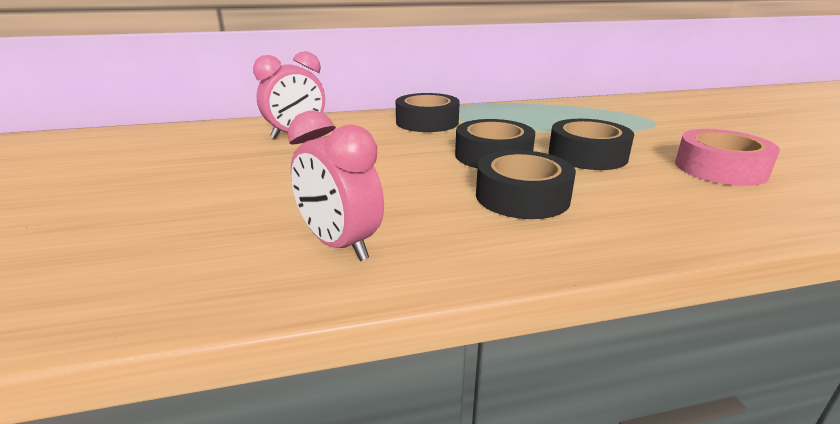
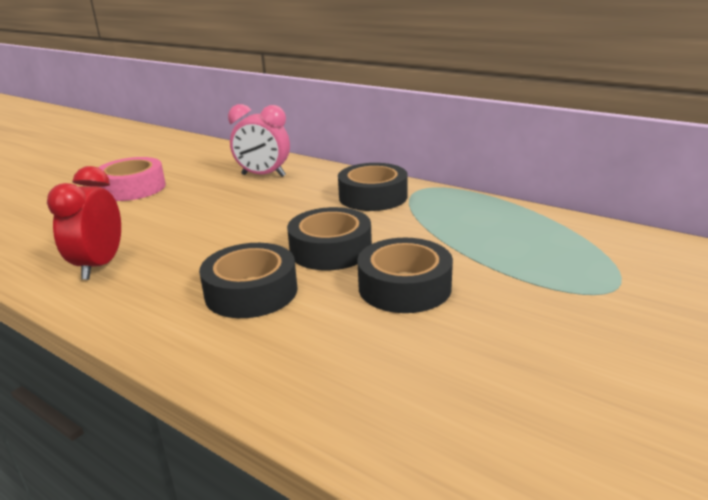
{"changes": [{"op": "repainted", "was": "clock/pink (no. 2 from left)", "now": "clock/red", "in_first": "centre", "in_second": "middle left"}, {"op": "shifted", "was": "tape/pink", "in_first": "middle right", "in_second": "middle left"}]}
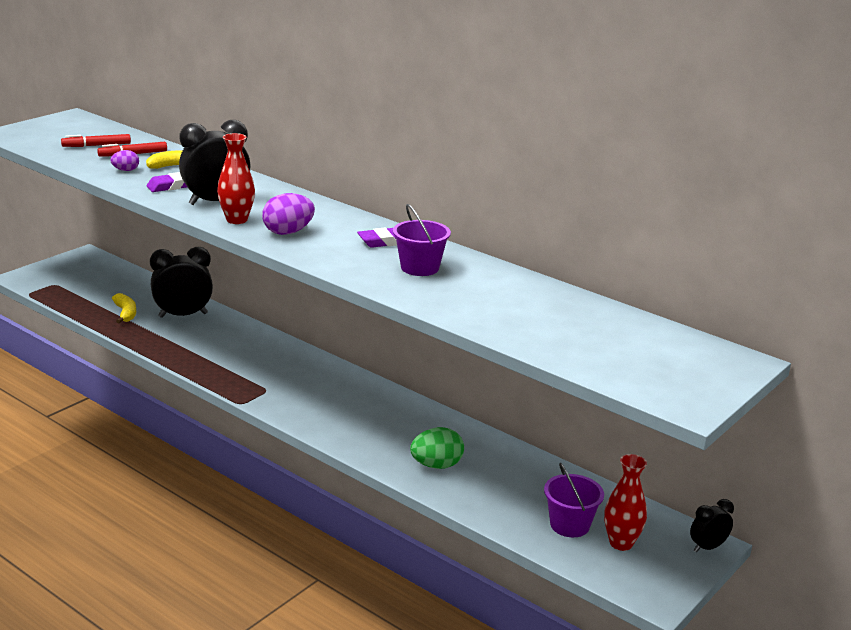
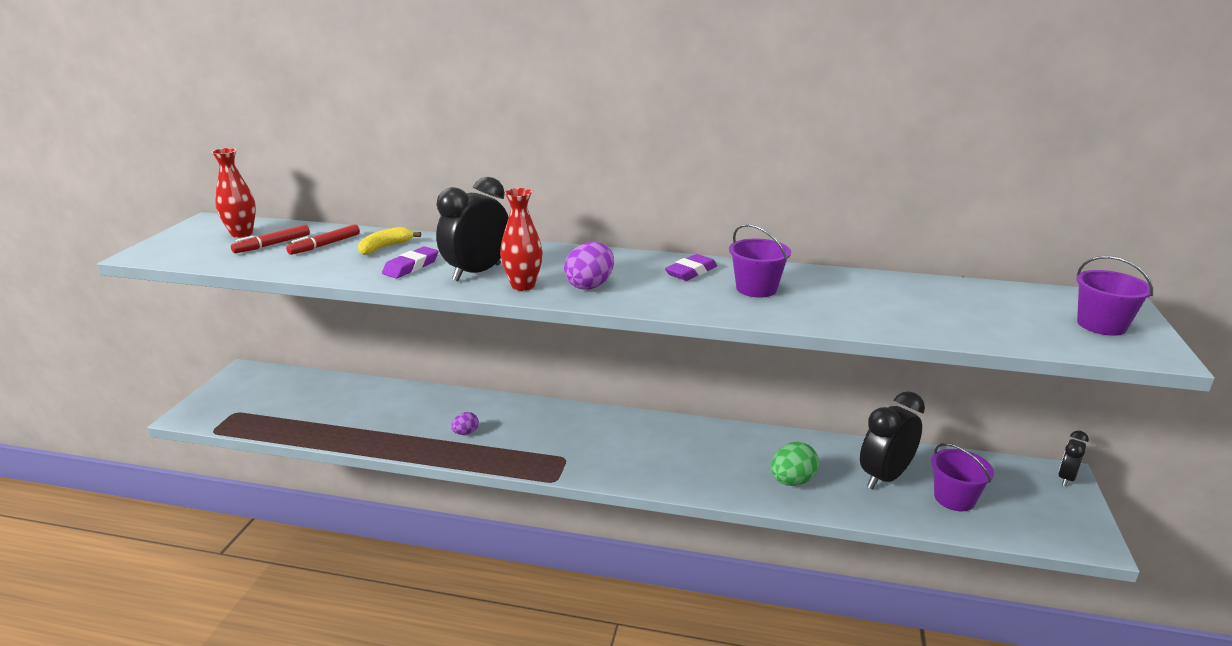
{"changes": [{"op": "shifted", "was": "egg/purple (no. 1 from left)", "in_first": "top left", "in_second": "centre"}, {"op": "gone", "was": "banana/yellow (no. 1 from left)", "in_first": "middle left"}, {"op": "shifted", "was": "clock/black (no. 1 from left in the first image)", "now": "clock/black (no. 2 from left)", "in_first": "middle left", "in_second": "bottom right"}, {"op": "shifted", "was": "vase/red (no. 2 from left in the first image)", "now": "vase/red (no. 1 from left)", "in_first": "bottom right", "in_second": "top left"}, {"op": "new", "now": "bucket/purple (no. 3 from left)", "in_second": "middle right"}]}
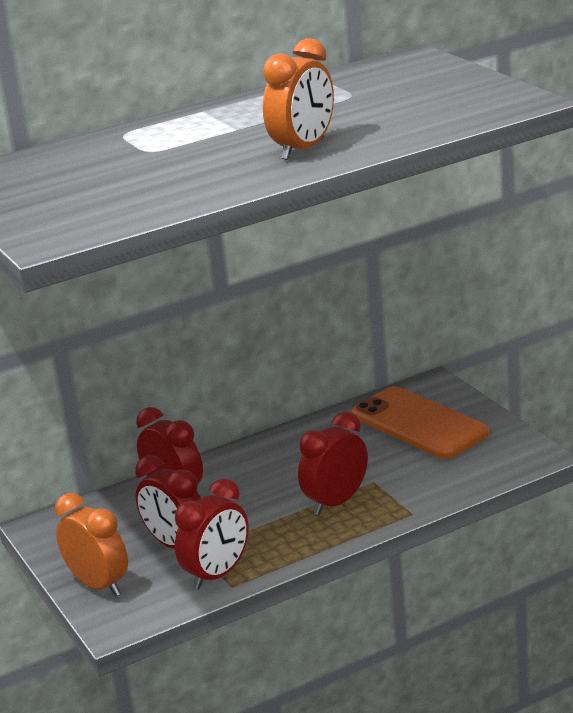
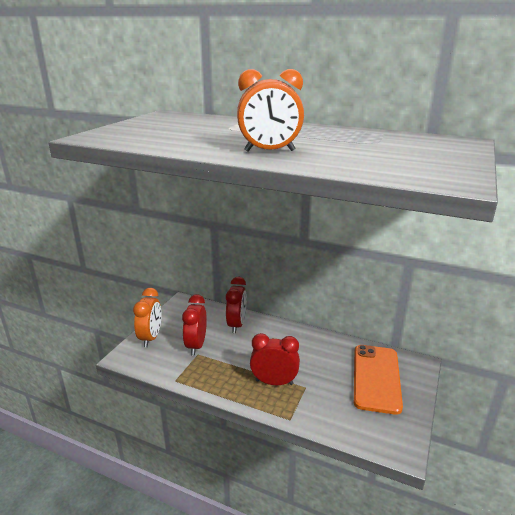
{"changes": [{"op": "gone", "was": "clock/red (no. 3 from left)", "in_first": "bottom centre"}]}
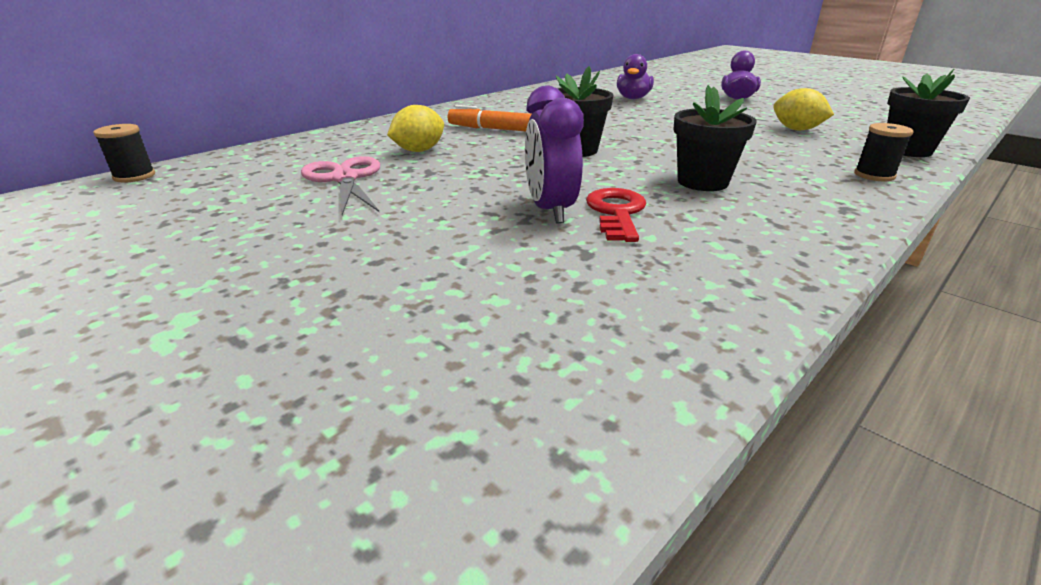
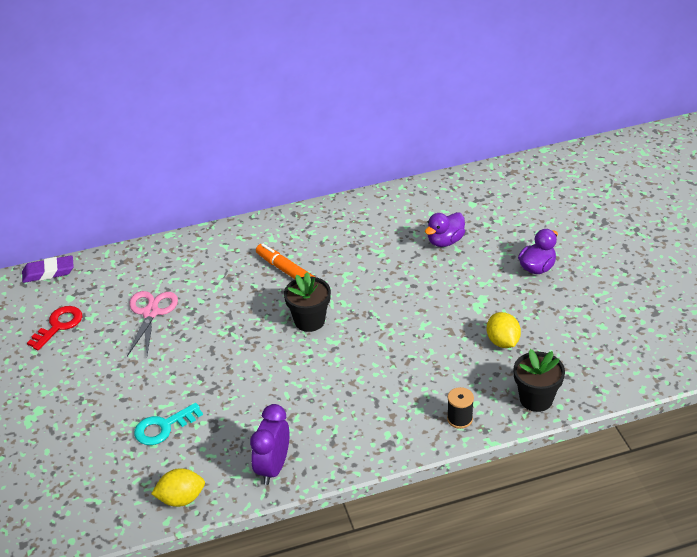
{"changes": [{"op": "swapped", "was": "spool/black (no. 1 from left)", "now": "eraser/purple", "in_first": "top left", "in_second": "middle left"}, {"op": "shifted", "was": "lemon/yellow (no. 1 from left)", "in_first": "top centre", "in_second": "bottom left"}, {"op": "shifted", "was": "clock/purple", "in_first": "top centre", "in_second": "bottom centre"}, {"op": "shifted", "was": "key/red", "in_first": "centre", "in_second": "middle left"}, {"op": "gone", "was": "flower pot/black (no. 2 from left)", "in_first": "top right"}, {"op": "new", "now": "key/turquoise", "in_second": "bottom left"}]}
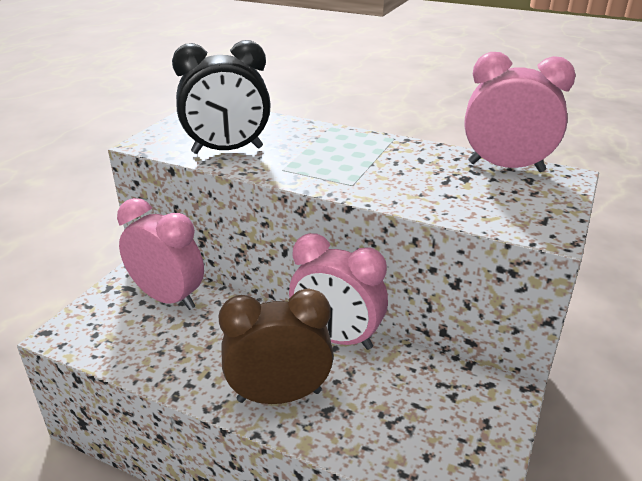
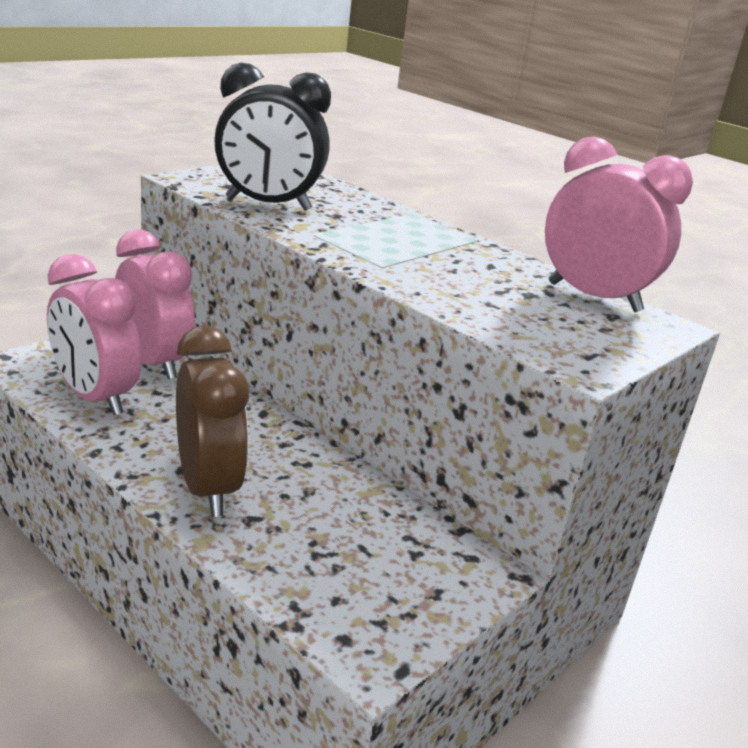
{"changes": [{"op": "rotated", "was": "clock/brown", "in_first": "bottom centre", "in_second": "middle left", "clockwise": 60}, {"op": "shifted", "was": "clock/pink (no. 2 from left in the first image)", "now": "clock/pink (no. 1 from left)", "in_first": "centre", "in_second": "middle left"}]}
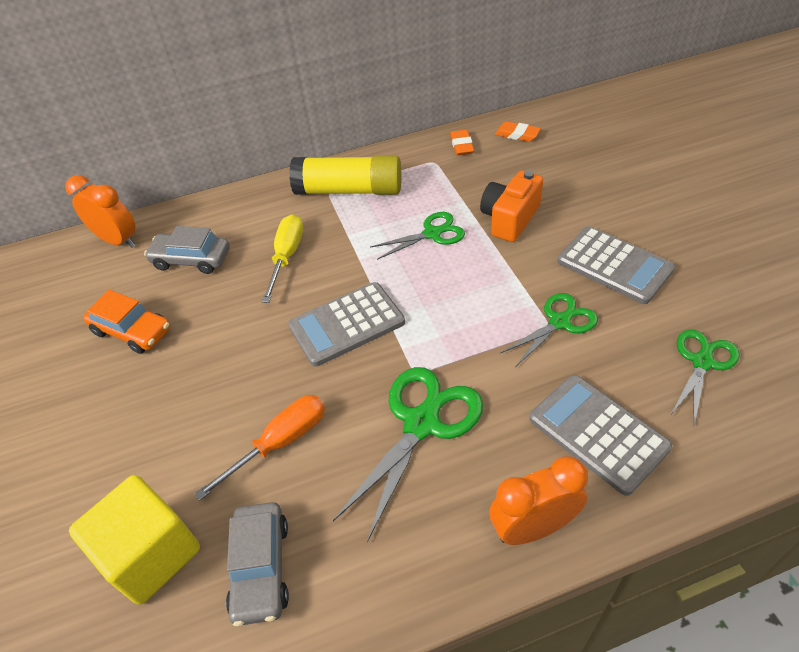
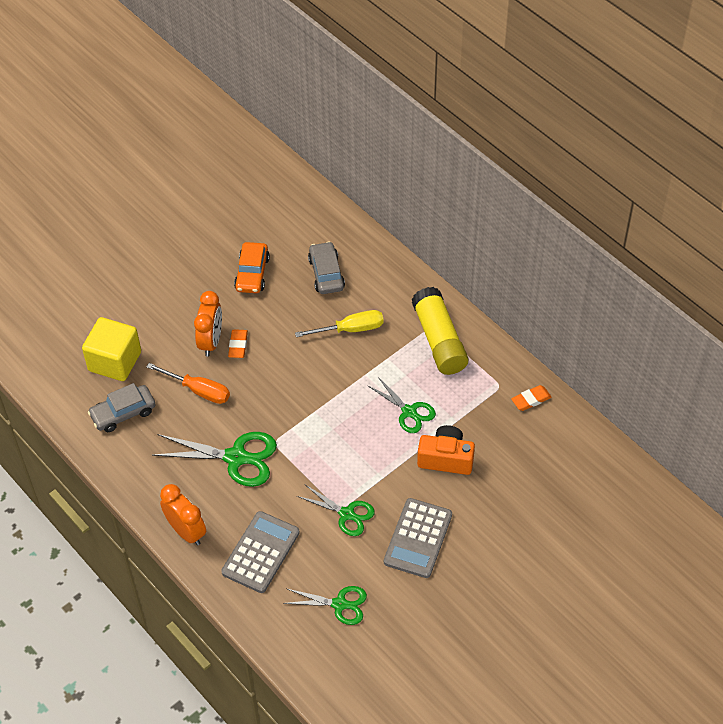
{"changes": [{"op": "shifted", "was": "clock/orange (no. 1 from left in the first image)", "now": "clock/orange (no. 2 from left)", "in_first": "top left", "in_second": "middle left"}, {"op": "gone", "was": "calculator/grey (no. 1 from left)", "in_first": "centre"}, {"op": "shifted", "was": "eraser/orange (no. 2 from left in the first image)", "now": "eraser/orange (no. 1 from left)", "in_first": "top centre", "in_second": "middle left"}]}
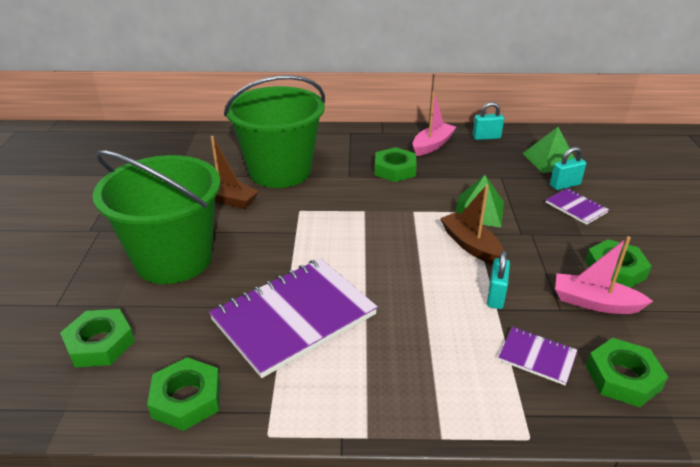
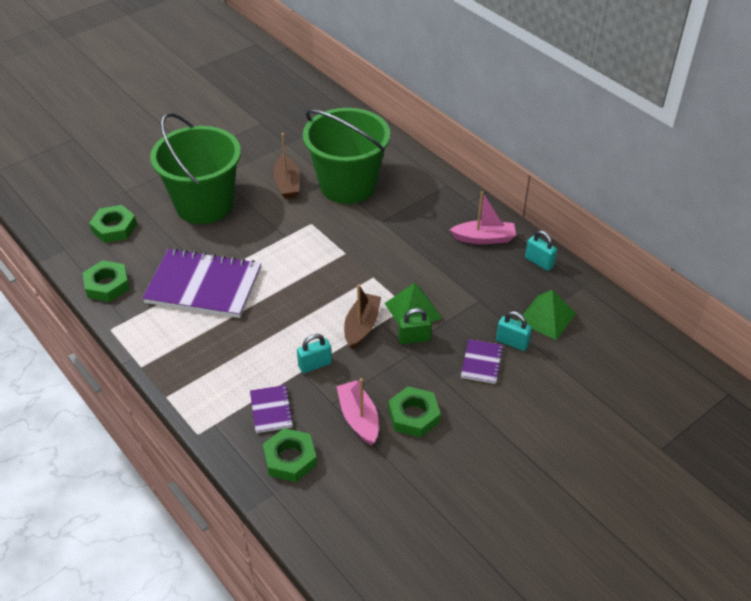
{"changes": [{"op": "gone", "was": "nut/green (no. 3 from left)", "in_first": "centre"}, {"op": "new", "now": "padlock/green", "in_second": "centre"}]}
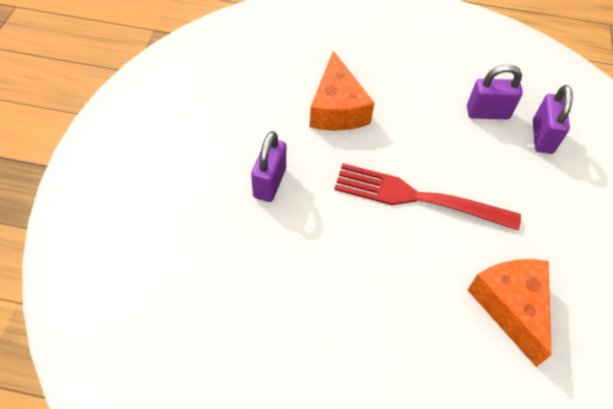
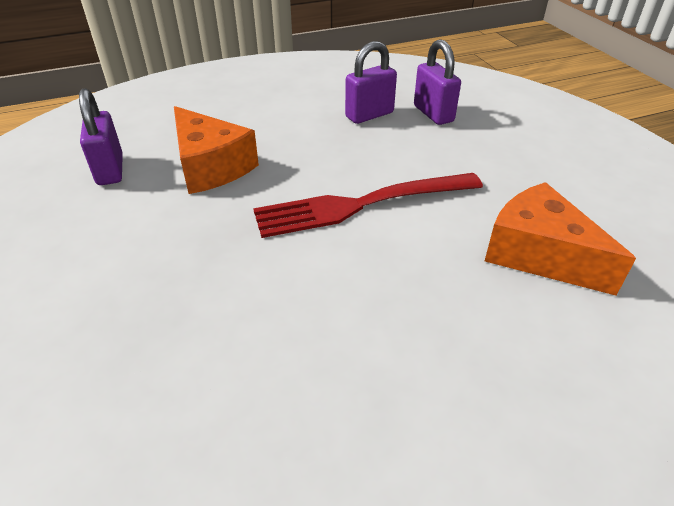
{"changes": [{"op": "shifted", "was": "padlock/purple (no. 1 from left)", "in_first": "centre", "in_second": "top left"}]}
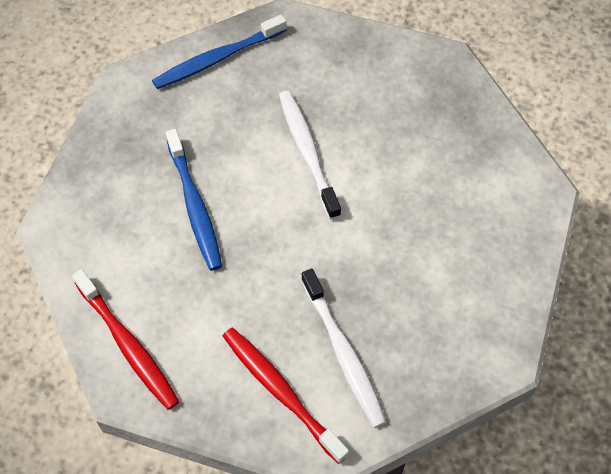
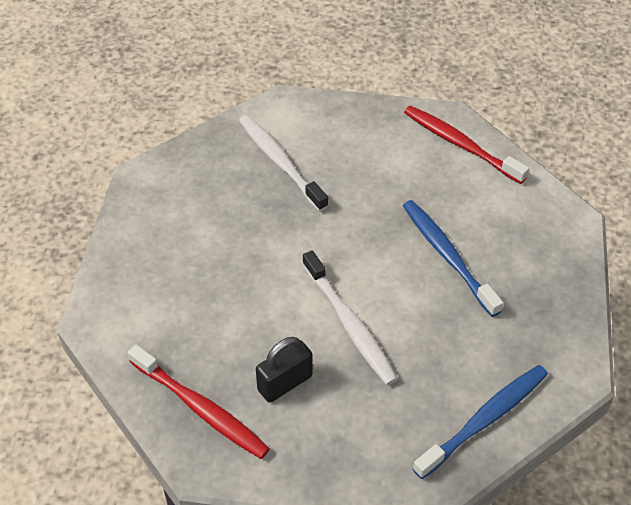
{"changes": [{"op": "shifted", "was": "toothbrush/red (no. 2 from left in the first image)", "now": "toothbrush/red (no. 1 from left)", "in_first": "bottom centre", "in_second": "bottom left"}, {"op": "new", "now": "padlock/black", "in_second": "bottom centre"}]}
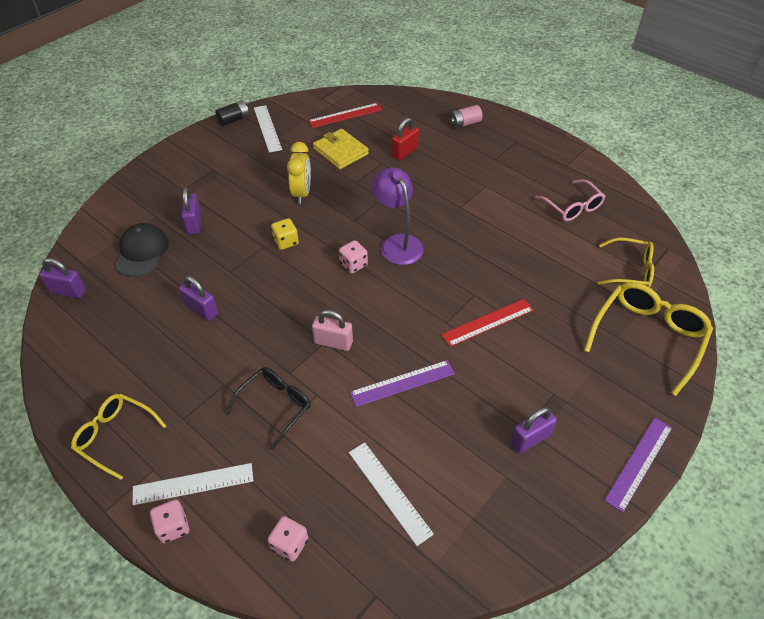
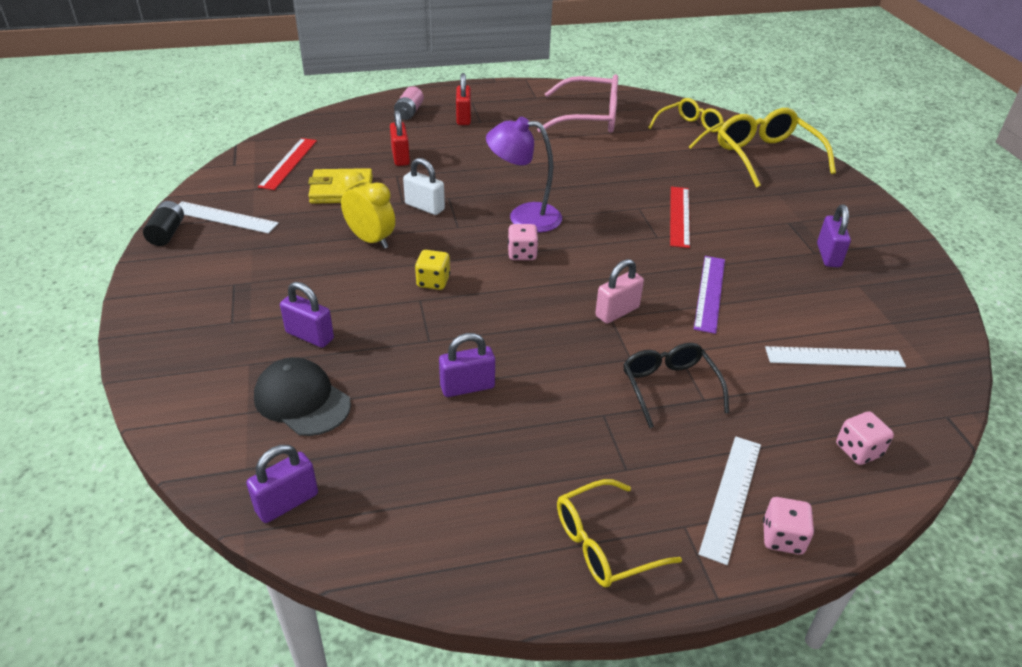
{"changes": [{"op": "scaled", "was": "glasses/pink", "in_first": "top right", "in_second": "top centre", "ratio": 1.55}, {"op": "gone", "was": "ruler/purple (no. 2 from left)", "in_first": "bottom right"}, {"op": "new", "now": "padlock/white", "in_second": "top centre"}, {"op": "new", "now": "padlock/red (no. 2 from left)", "in_second": "top centre"}]}
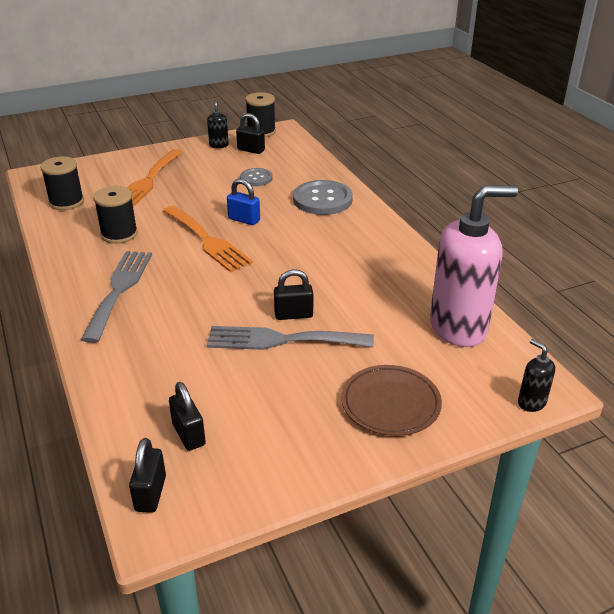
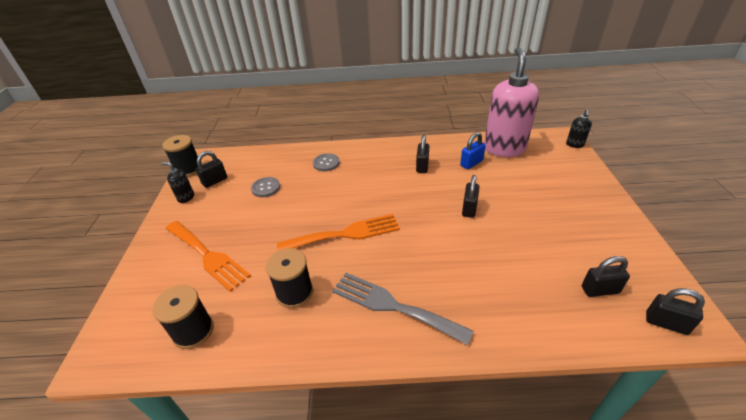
{"changes": [{"op": "gone", "was": "fork/grey (no. 2 from left)", "in_first": "centre"}, {"op": "shifted", "was": "padlock/blue", "in_first": "top centre", "in_second": "centre"}, {"op": "scaled", "was": "button/grey (no. 2 from left)", "in_first": "top centre", "in_second": "centre", "ratio": 0.57}, {"op": "gone", "was": "plate/brown", "in_first": "centre"}, {"op": "rotated", "was": "soap dispenser/black (no. 2 from left)", "in_first": "middle right", "in_second": "top right", "clockwise": -60}, {"op": "new", "now": "padlock/black (no. 2 from left)", "in_second": "centre"}]}
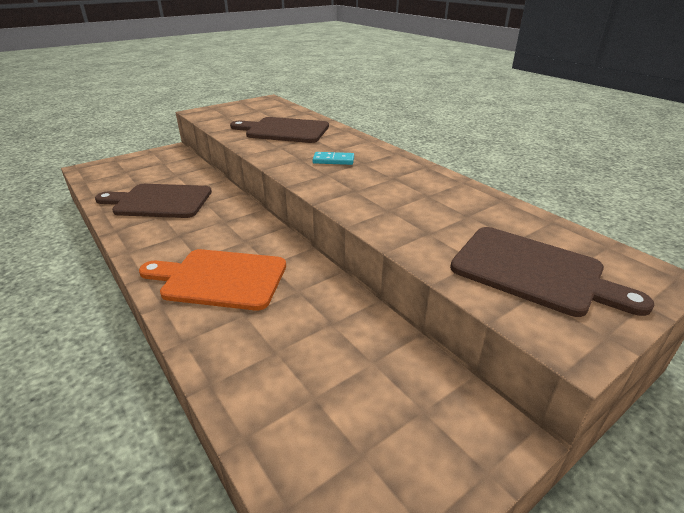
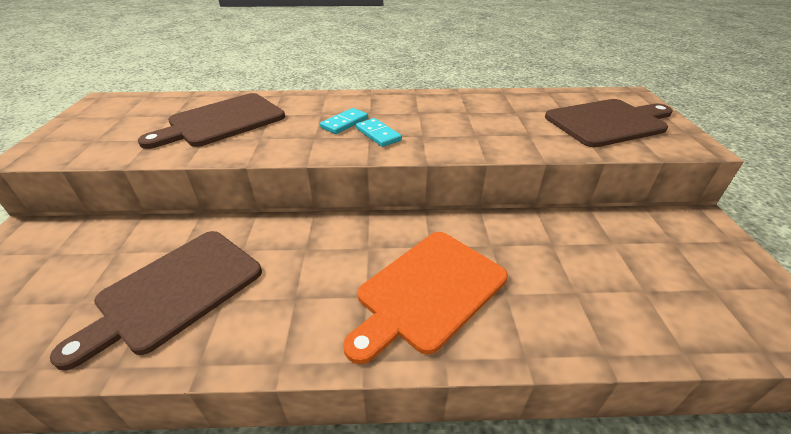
{"changes": [{"op": "new", "now": "domino/turquoise (no. 2 from left)", "in_second": "top centre"}]}
